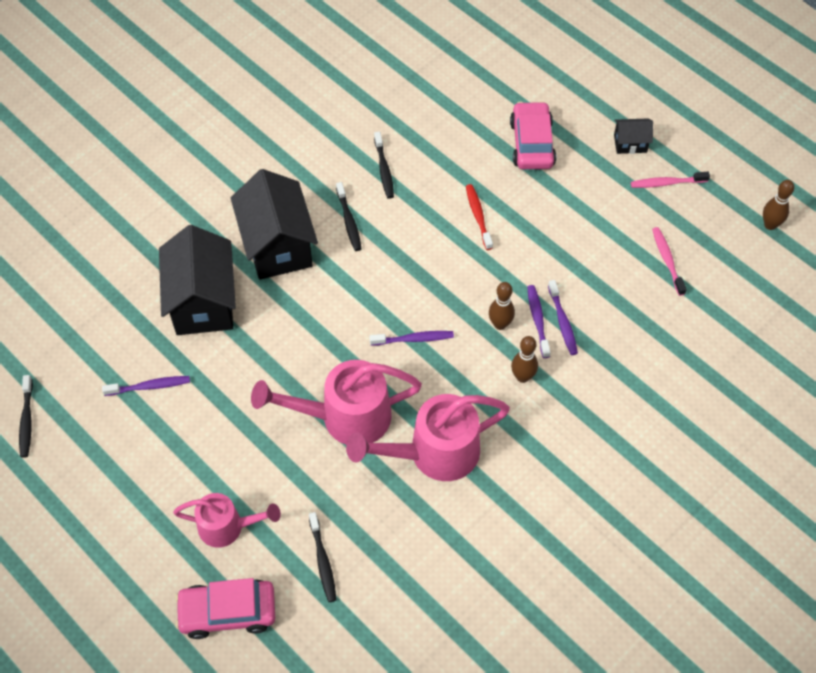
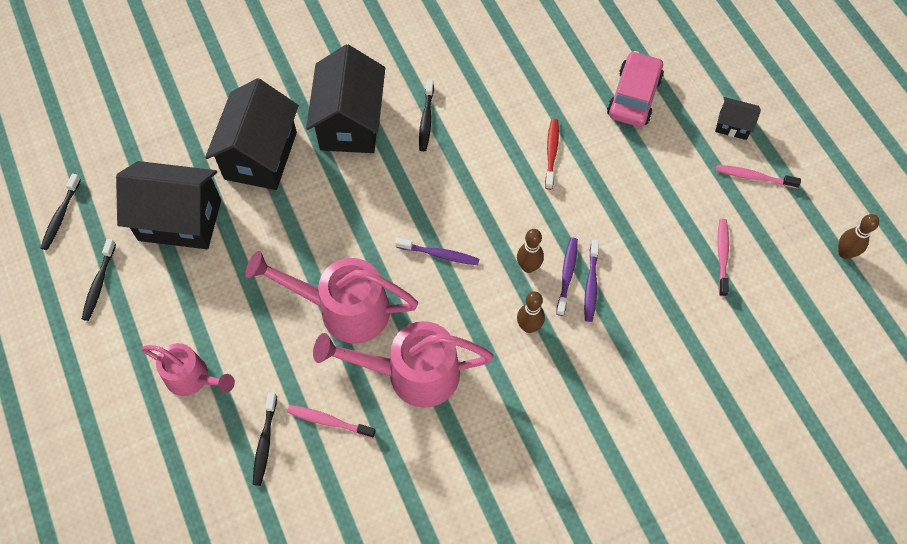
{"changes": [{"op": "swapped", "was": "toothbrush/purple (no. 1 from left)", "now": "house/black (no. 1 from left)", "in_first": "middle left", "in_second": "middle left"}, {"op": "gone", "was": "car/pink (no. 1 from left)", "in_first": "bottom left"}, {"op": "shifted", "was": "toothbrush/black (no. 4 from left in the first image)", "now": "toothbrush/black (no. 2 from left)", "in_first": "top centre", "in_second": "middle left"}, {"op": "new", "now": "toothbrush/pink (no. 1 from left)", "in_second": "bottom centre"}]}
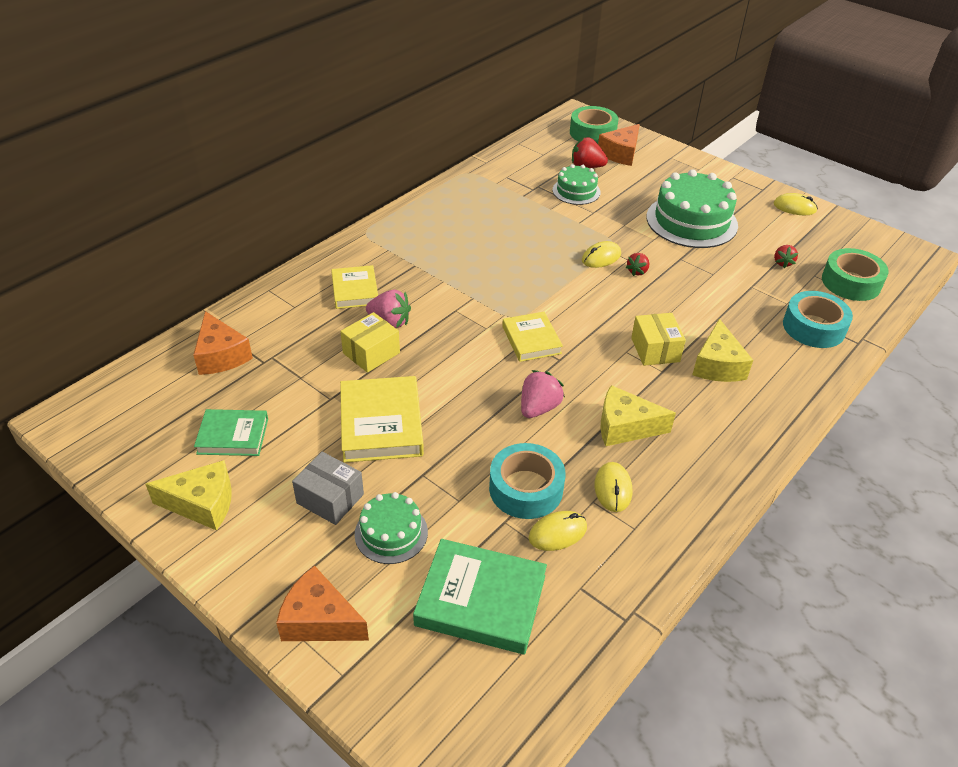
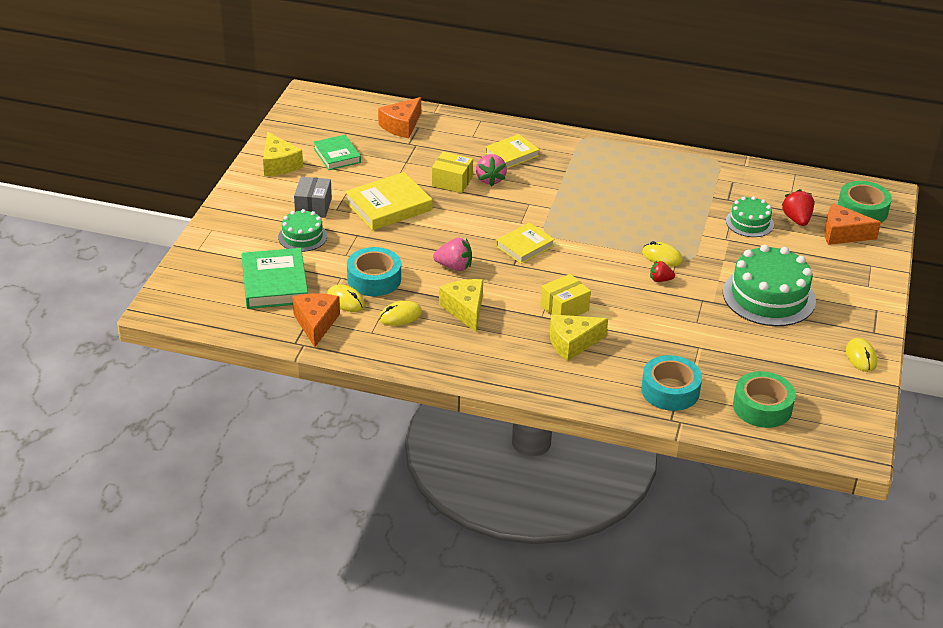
{"changes": [{"op": "shifted", "was": "cheese/orange (no. 2 from left in the first image)", "now": "cheese/orange (no. 1 from left)", "in_first": "bottom centre", "in_second": "centre"}, {"op": "gone", "was": "strawberry/red (no. 3 from left)", "in_first": "middle right"}]}
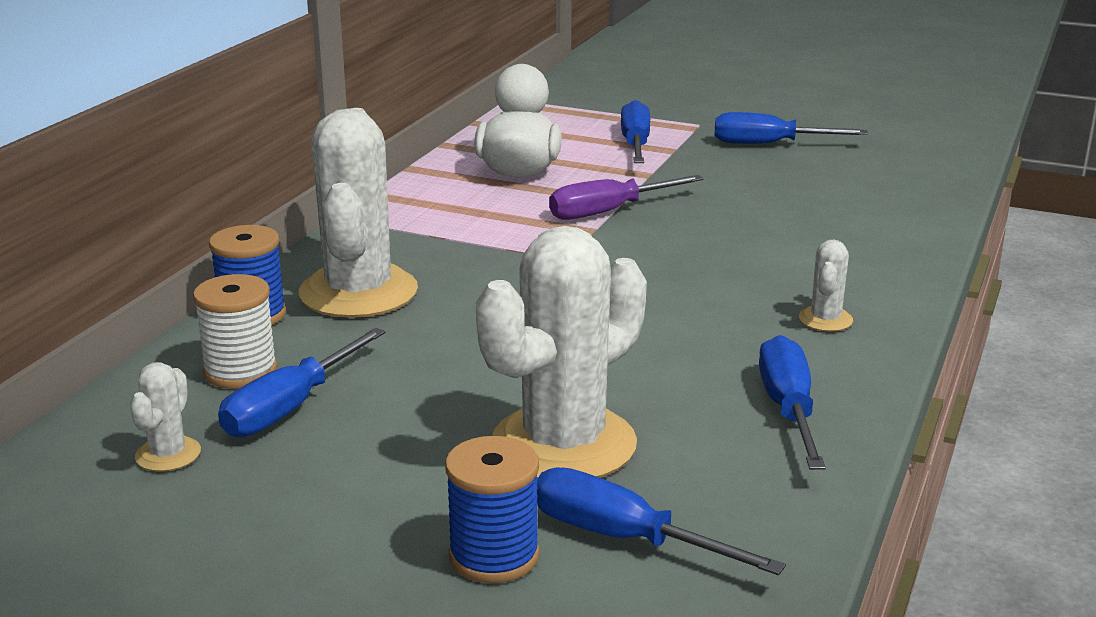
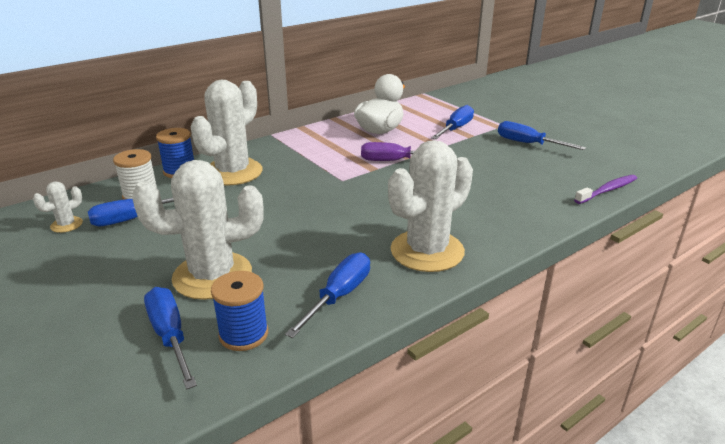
{"changes": [{"op": "shifted", "was": "spool/blue (no. 2 from left)", "in_first": "bottom centre", "in_second": "bottom left"}, {"op": "scaled", "was": "cactus/white (no. 4 from left)", "in_first": "middle right", "in_second": "centre", "ratio": 2.29}, {"op": "new", "now": "toothbrush/purple", "in_second": "middle right"}]}
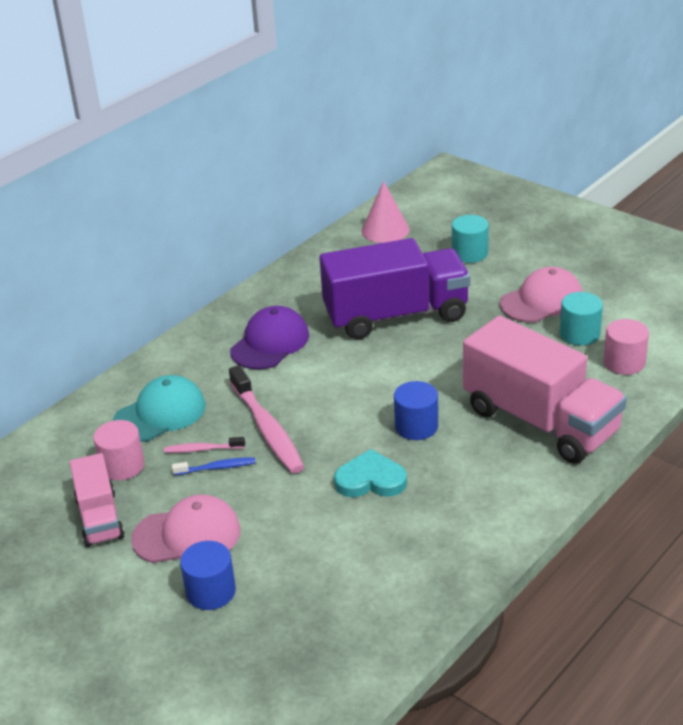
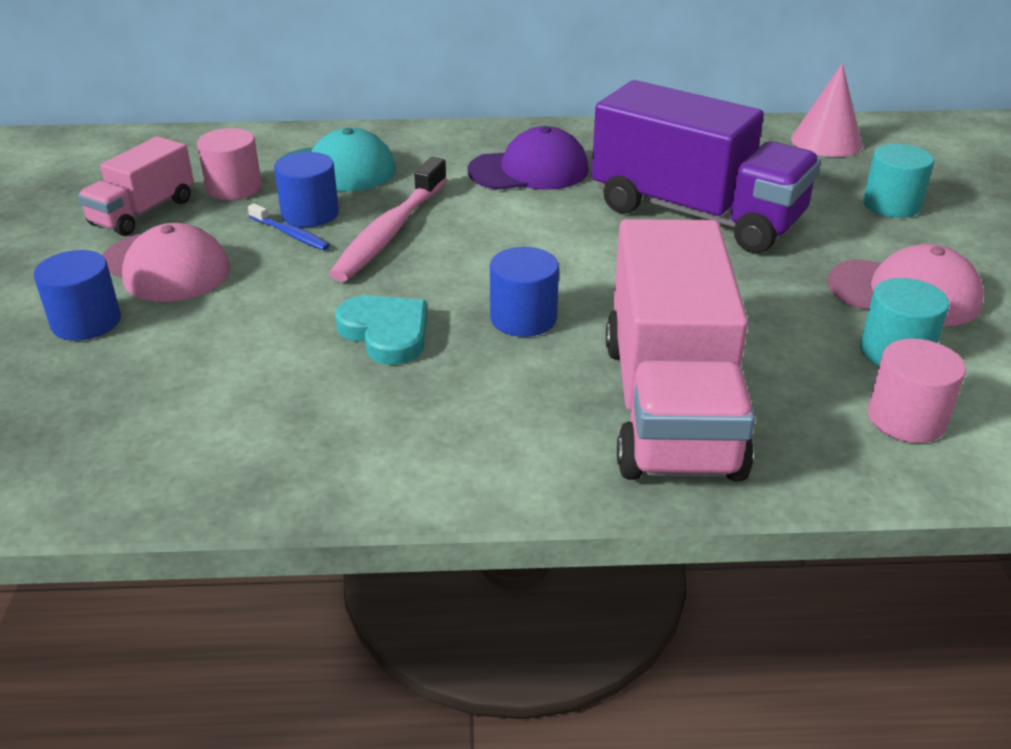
{"changes": [{"op": "swapped", "was": "toothbrush/pink (no. 1 from left)", "now": "cylinder/blue (no. 2 from left)", "in_first": "middle left", "in_second": "top left"}]}
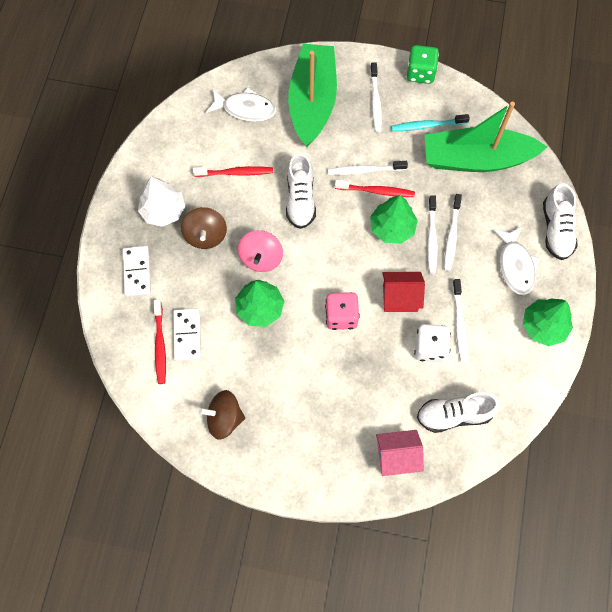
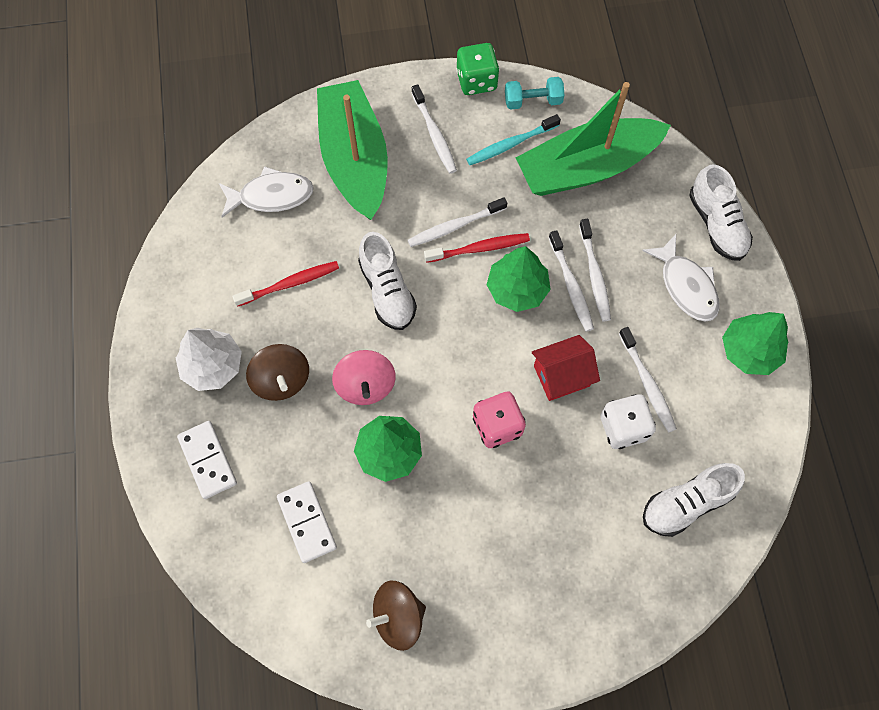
{"changes": [{"op": "gone", "was": "toothbrush/red (no. 1 from left)", "in_first": "middle left"}, {"op": "gone", "was": "house/pink", "in_first": "bottom centre"}, {"op": "new", "now": "dumbbell/turquoise", "in_second": "top centre"}]}
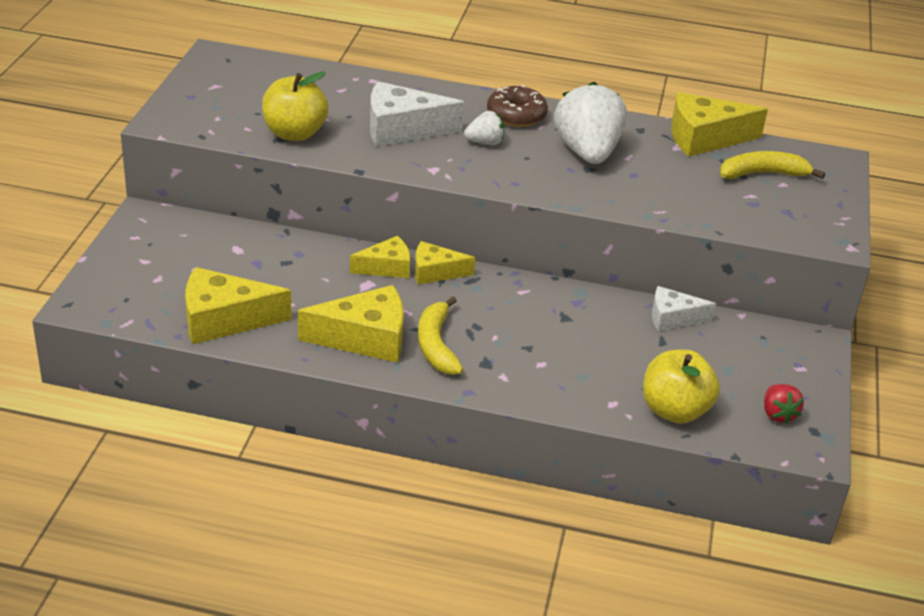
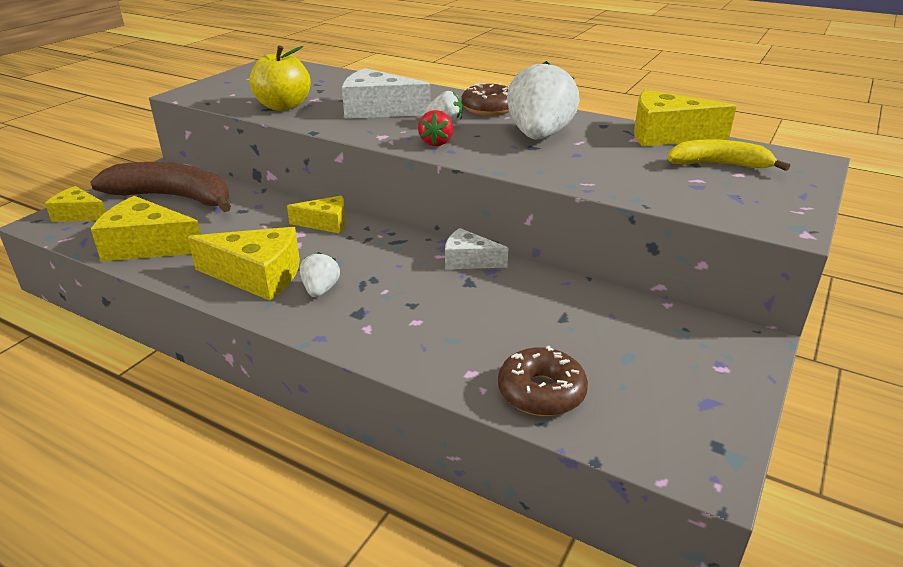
{"changes": [{"op": "shifted", "was": "cheese/yellow (no. 4 from left in the first image)", "now": "cheese/yellow (no. 1 from left)", "in_first": "centre", "in_second": "middle left"}, {"op": "swapped", "was": "banana/yellow (no. 1 from left)", "now": "strawberry/white (no. 1 from left)", "in_first": "centre", "in_second": "centre"}, {"op": "swapped", "was": "apple/yellow (no. 2 from left)", "now": "donut/brown (no. 2 from left)", "in_first": "middle right", "in_second": "bottom centre"}, {"op": "shifted", "was": "cheese/white (no. 2 from left)", "in_first": "middle right", "in_second": "centre"}, {"op": "shifted", "was": "strawberry/red", "in_first": "middle right", "in_second": "top centre"}, {"op": "new", "now": "banana/brown", "in_second": "top left"}]}
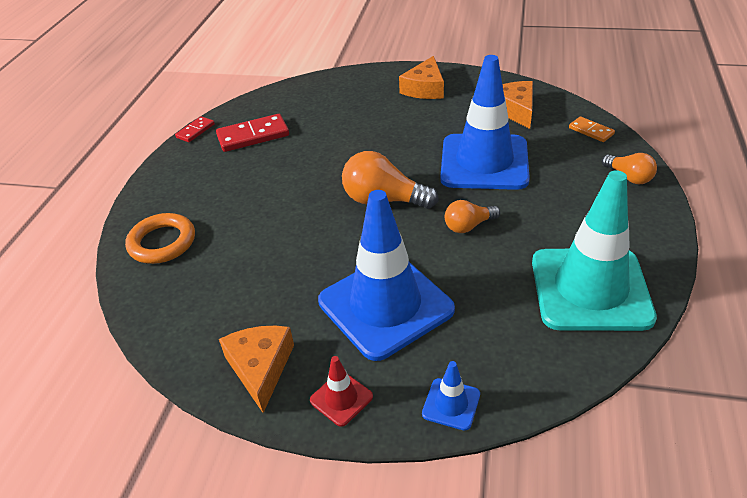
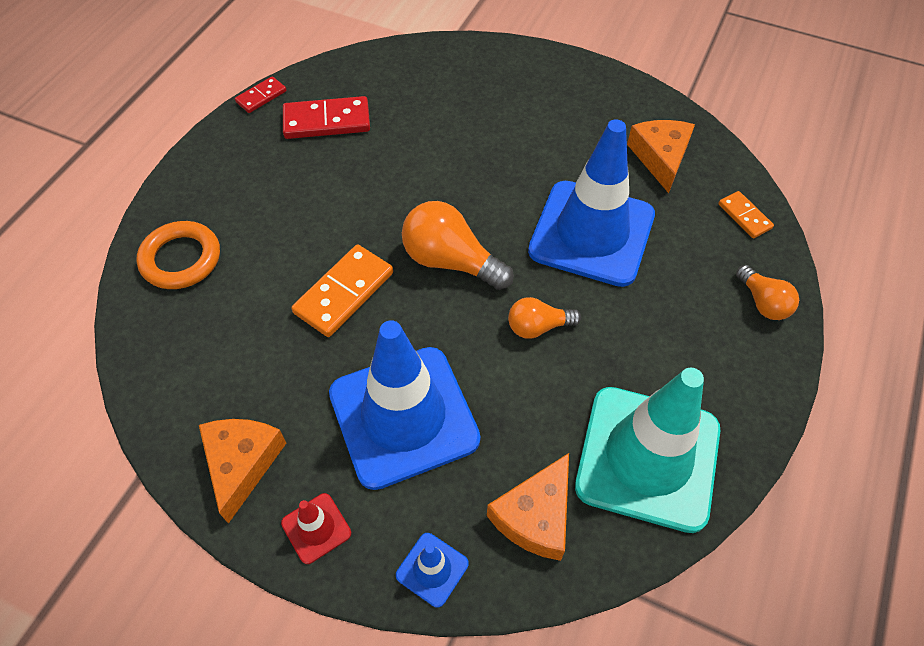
{"changes": [{"op": "shifted", "was": "cheese/orange (no. 2 from left)", "in_first": "top centre", "in_second": "bottom centre"}, {"op": "new", "now": "domino/orange (no. 1 from left)", "in_second": "centre"}]}
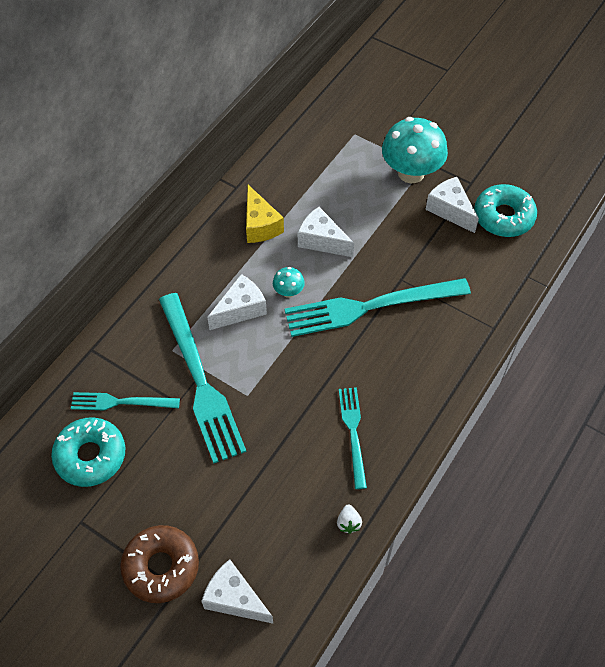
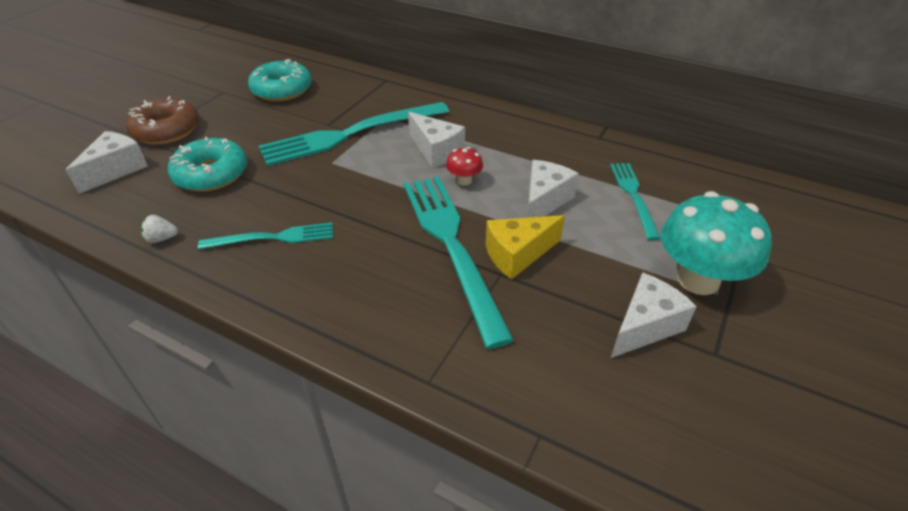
{"changes": [{"op": "shifted", "was": "fork/turquoise (no. 1 from left in the first image)", "now": "fork/turquoise (no. 4 from left)", "in_first": "middle left", "in_second": "middle right"}, {"op": "shifted", "was": "cheese/yellow", "in_first": "top centre", "in_second": "centre"}, {"op": "repainted", "was": "mushroom/turquoise (no. 1 from left)", "now": "mushroom/red", "in_first": "centre", "in_second": "top centre"}, {"op": "shifted", "was": "donut/turquoise (no. 2 from left in the first image)", "now": "donut/turquoise (no. 1 from left)", "in_first": "top right", "in_second": "top left"}]}
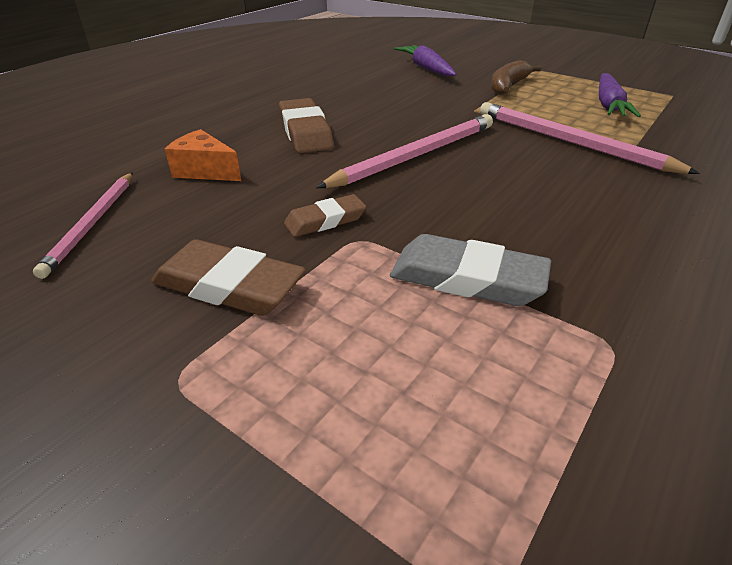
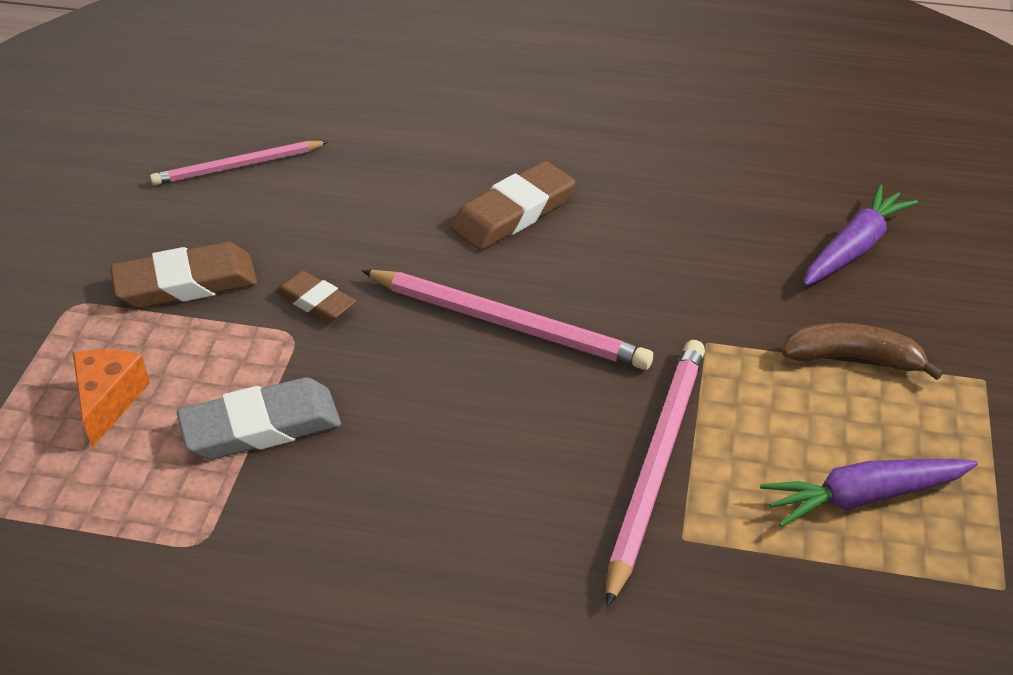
{"changes": [{"op": "rotated", "was": "eraser/brown (no. 1 from left)", "in_first": "middle left", "in_second": "middle left", "clockwise": 75}, {"op": "shifted", "was": "cheese/orange", "in_first": "top left", "in_second": "middle left"}, {"op": "rotated", "was": "eraser/grey", "in_first": "centre", "in_second": "middle left", "clockwise": 75}]}
